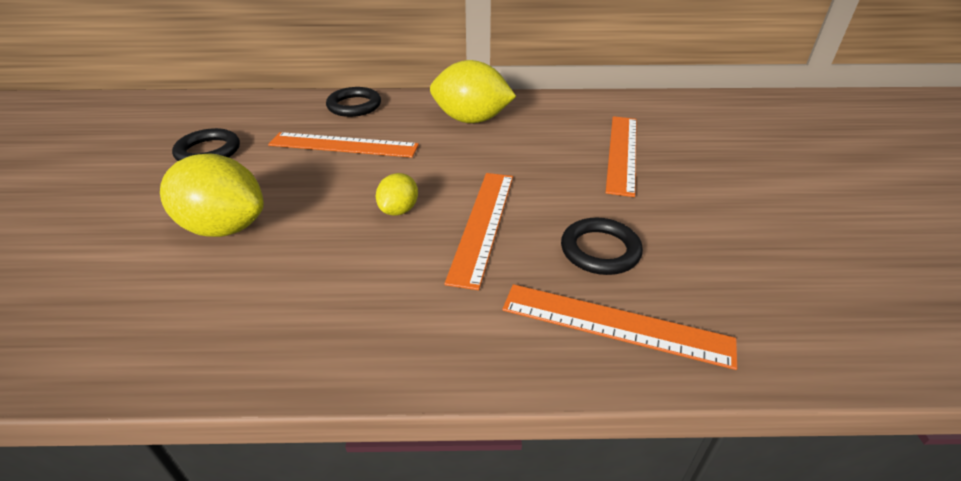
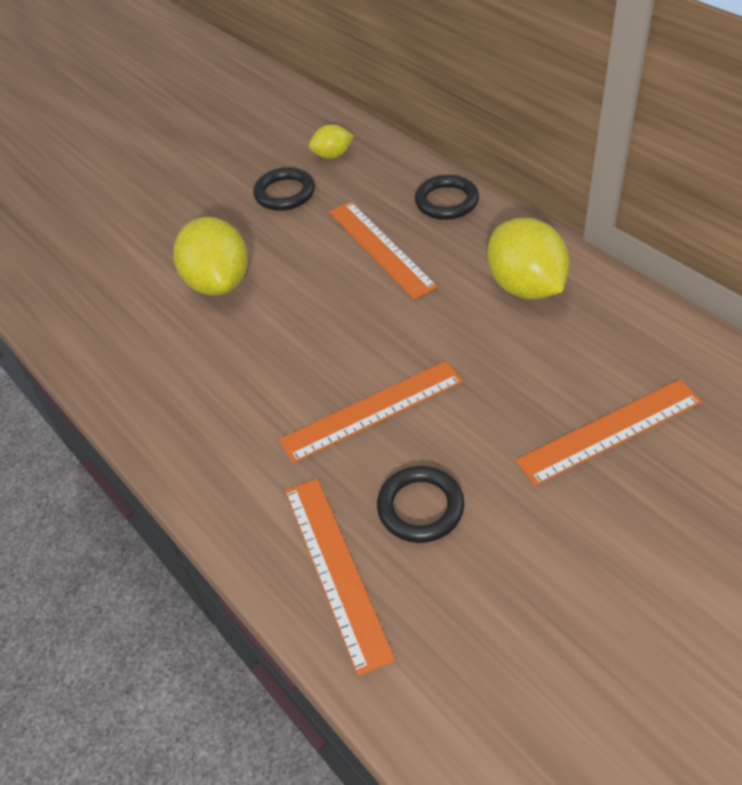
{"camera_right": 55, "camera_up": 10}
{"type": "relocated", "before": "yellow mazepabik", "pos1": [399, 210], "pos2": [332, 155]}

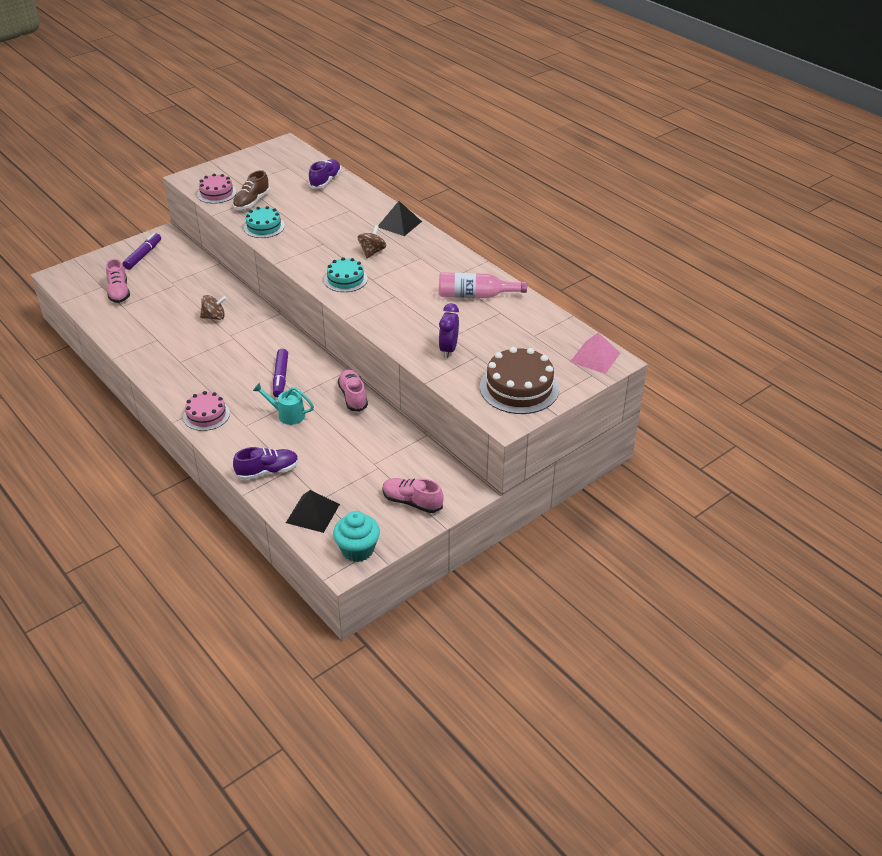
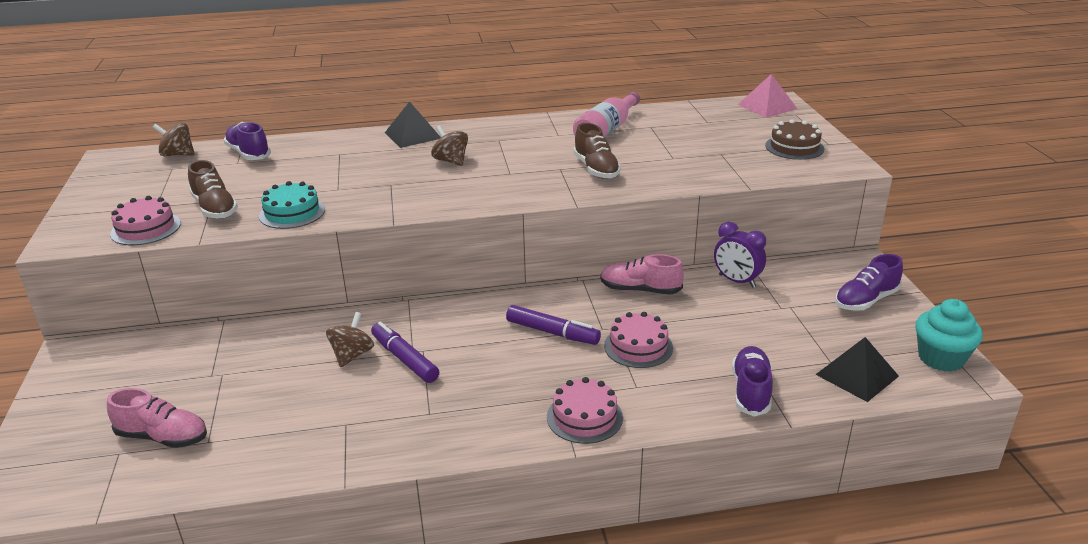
{"camera_right": -60, "camera_up": -10}
{"type": "appeared", "after": "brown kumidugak", "pos2": [178, 155]}
{"type": "relocated", "before": "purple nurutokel", "pos1": [143, 255], "pos2": [404, 359]}
{"type": "appeared", "after": "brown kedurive", "pos2": [596, 169]}
{"type": "exchanged", "before": "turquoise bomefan", "after": "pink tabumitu", "pos1": [287, 414], "pos2": [638, 346]}
{"type": "relocated", "before": "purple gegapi", "pos1": [448, 349], "pos2": [737, 281]}
{"type": "size", "before": "brown tabumitu", "pos1": [519, 388], "pos2": [794, 147], "scale": 0.62}
{"type": "colour", "before": "pink kedurive", "after": "purple kedurive", "pos1": [412, 502], "pos2": [866, 300]}
{"type": "missing", "before": "turquoise tabumitu", "pos1": [345, 279]}

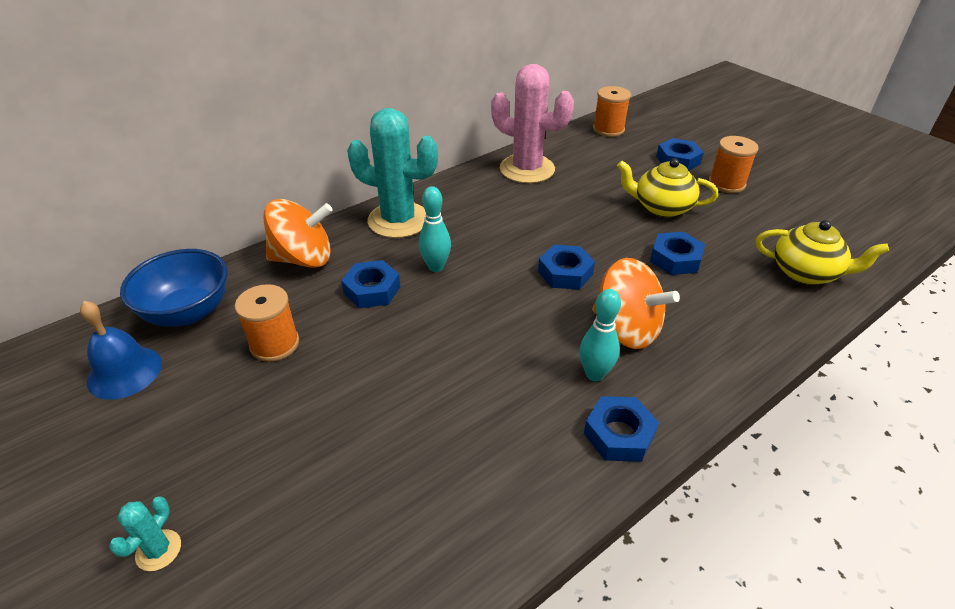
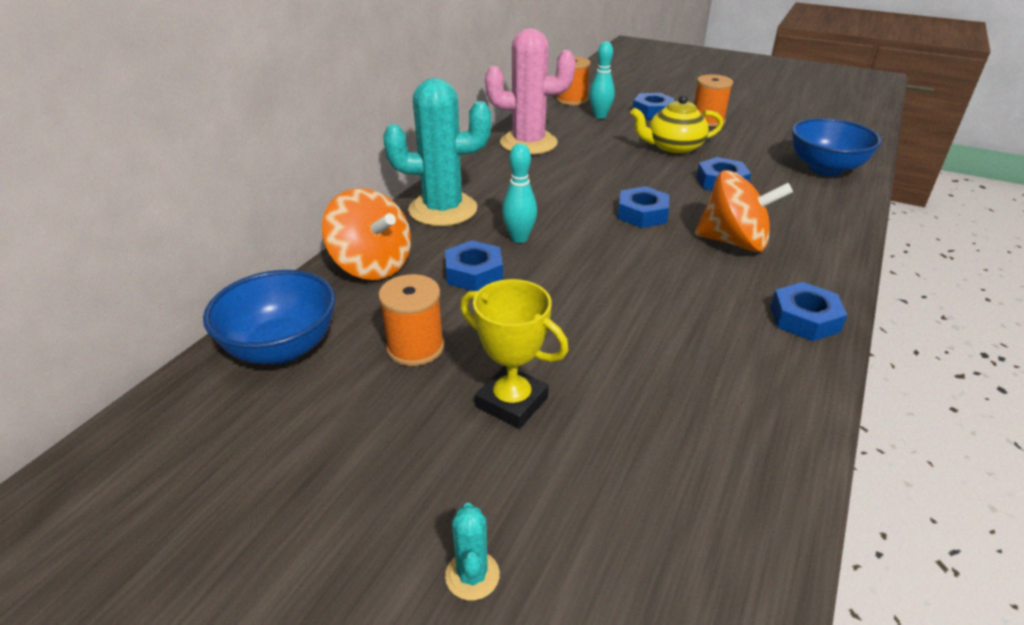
{"camera_right": -25, "camera_up": -5}
{"type": "spun", "before": "orange kumidugak", "pos1": [303, 259], "pos2": [372, 265], "turn": 75}
{"type": "appeared", "after": "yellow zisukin", "pos2": [512, 402]}
{"type": "relocated", "before": "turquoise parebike", "pos1": [594, 374], "pos2": [600, 116]}
{"type": "exchanged", "before": "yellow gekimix", "after": "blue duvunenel", "pos1": [806, 273], "pos2": [825, 168]}
{"type": "missing", "before": "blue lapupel", "pos1": [124, 372]}

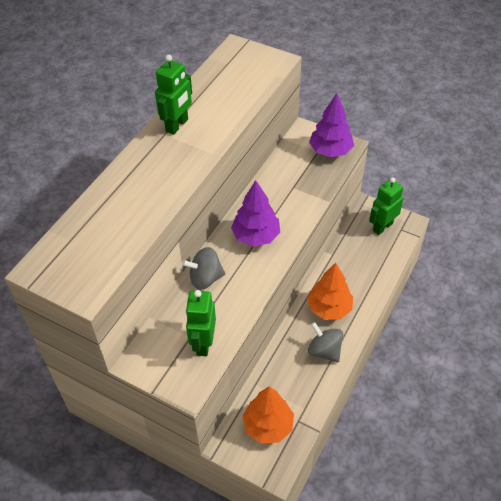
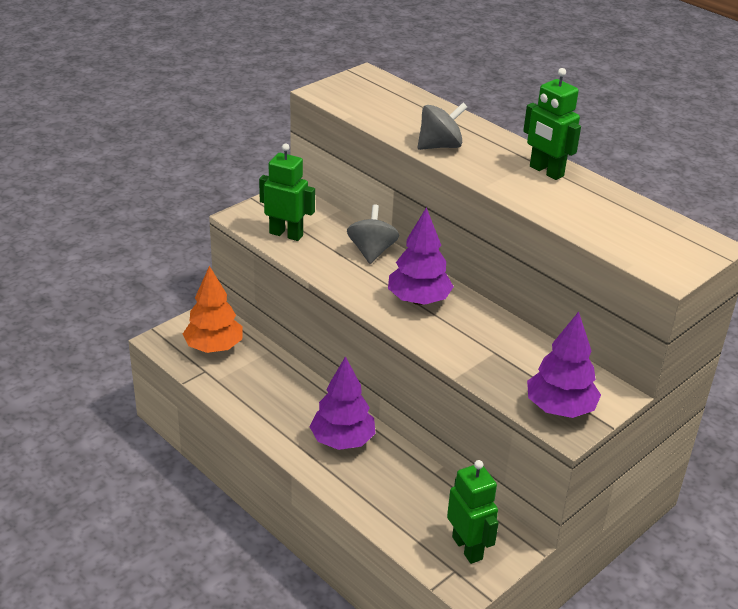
{"camera_right": 105, "camera_up": -15}
{"type": "colour", "before": "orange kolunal", "after": "purple kolunal", "pos1": [329, 308], "pos2": [342, 440]}
{"type": "relocated", "before": "grey kumidugak", "pos1": [324, 351], "pos2": [440, 146]}

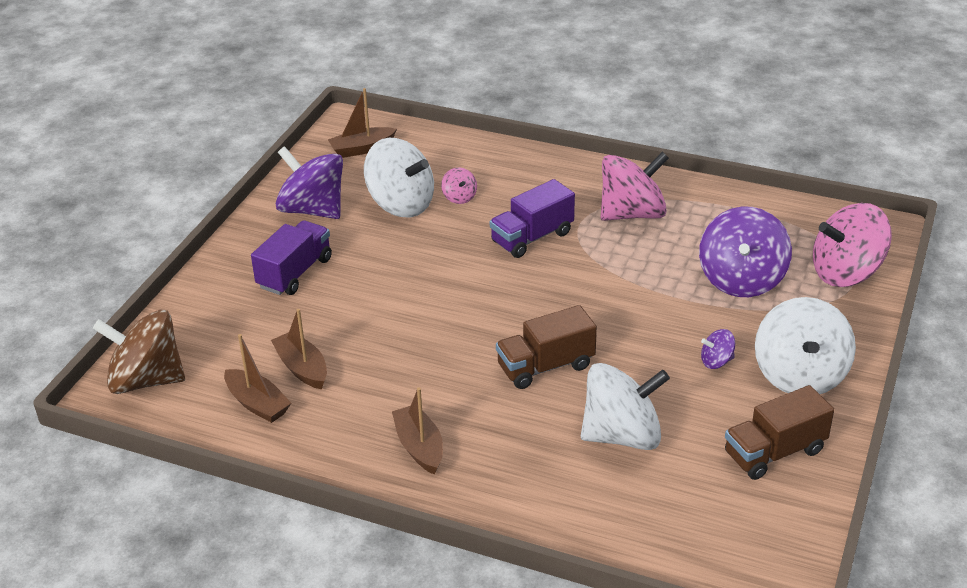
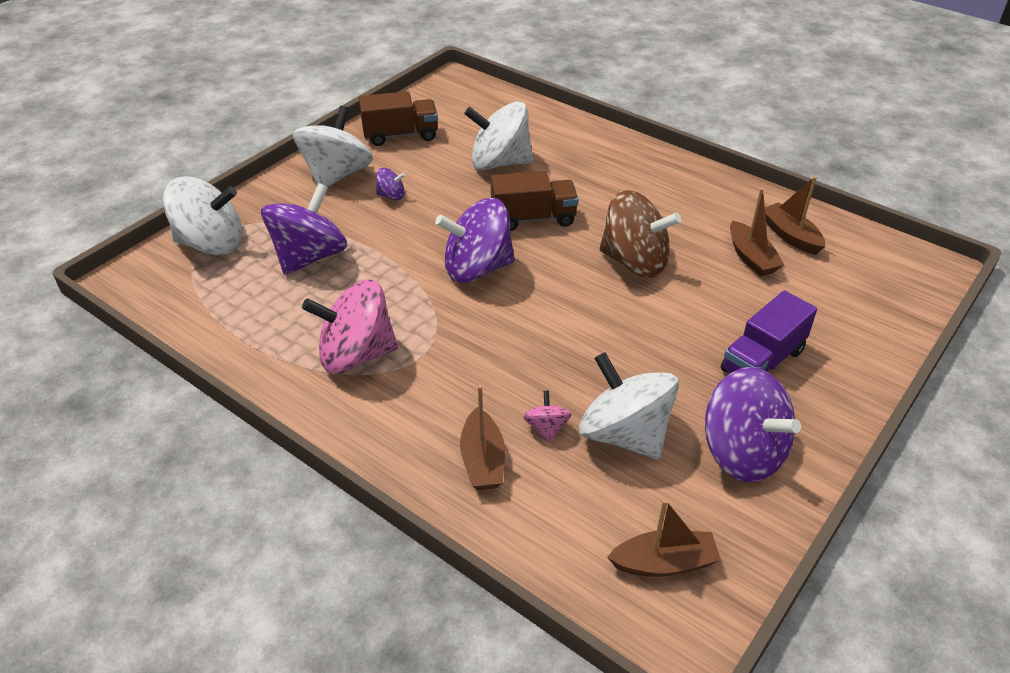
{"camera_right": -165, "camera_up": 5}
{"type": "colour", "before": "pink kumidugak", "after": "white kumidugak", "pos1": [846, 273], "pos2": [211, 243]}
{"type": "appeared", "after": "purple kumidugak", "pos2": [477, 268]}
{"type": "relocated", "before": "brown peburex", "pos1": [419, 447], "pos2": [483, 460]}
{"type": "relocated", "before": "brown kumidugak", "pos1": [146, 380], "pos2": [635, 262]}
{"type": "missing", "before": "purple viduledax", "pos1": [532, 237]}

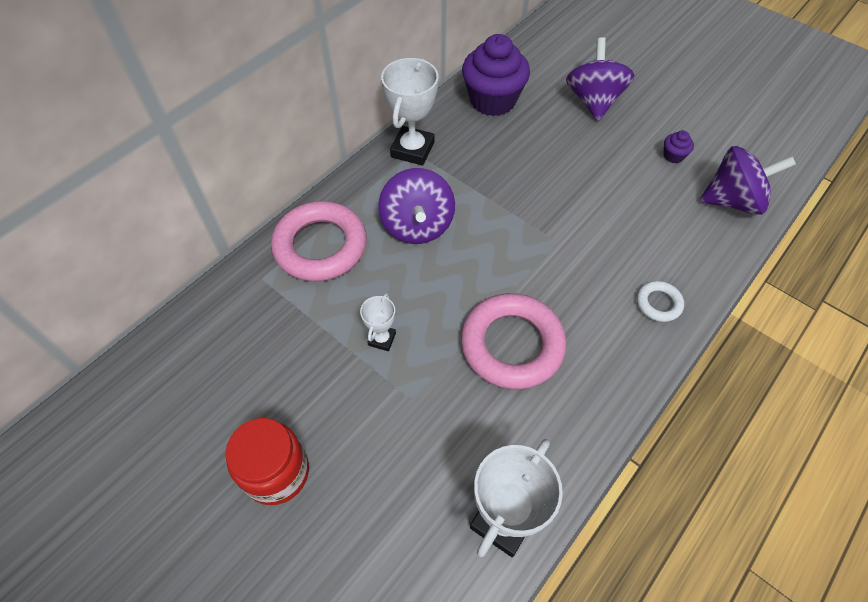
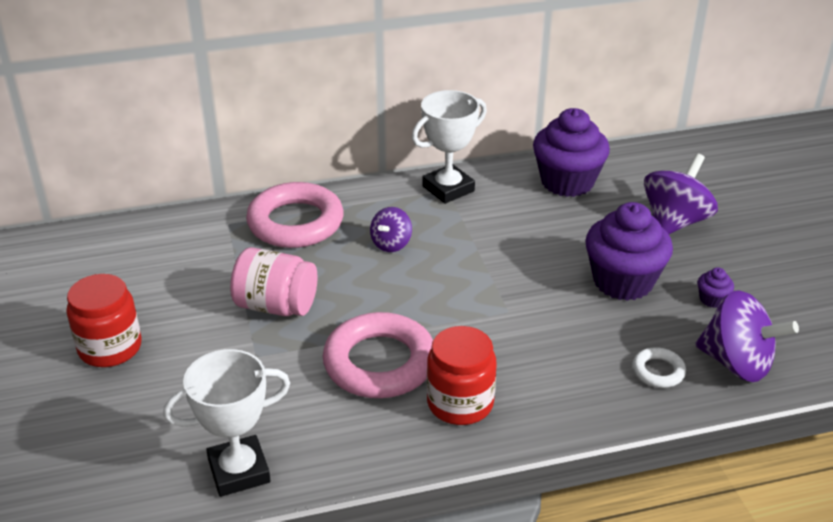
{"camera_right": 35, "camera_up": -20}
{"type": "exchanged", "before": "white zisukin", "after": "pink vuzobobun", "pos1": [382, 339], "pos2": [276, 306]}
{"type": "size", "before": "purple kumidugak", "pos1": [417, 226], "pos2": [391, 244], "scale": 0.57}
{"type": "appeared", "after": "red vuzobobun", "pos2": [460, 403]}
{"type": "appeared", "after": "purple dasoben", "pos2": [623, 281]}
{"type": "relocated", "before": "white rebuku", "pos1": [658, 303], "pos2": [658, 371]}

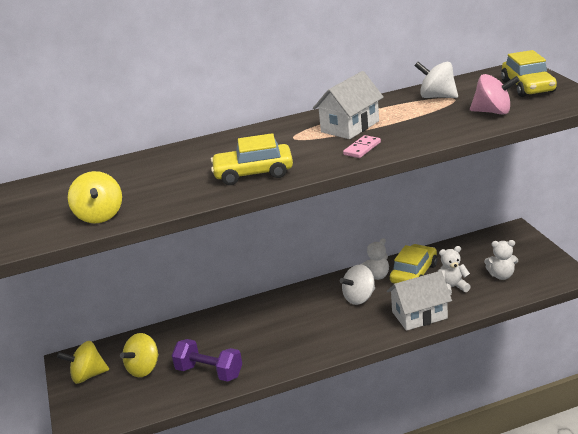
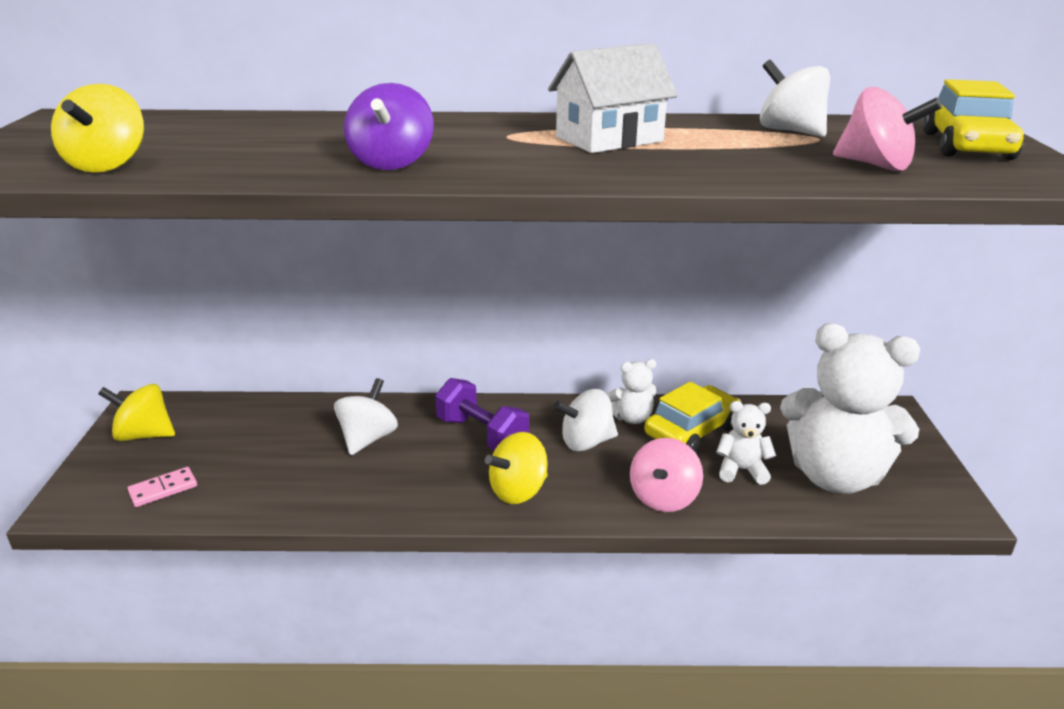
{"camera_right": 15, "camera_up": 0}
{"type": "relocated", "before": "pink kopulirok", "pos1": [362, 148], "pos2": [163, 489]}
{"type": "appeared", "after": "white kumidugak", "pos2": [368, 439]}
{"type": "exchanged", "before": "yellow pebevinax", "after": "purple kumidugak", "pos1": [253, 173], "pos2": [391, 163]}
{"type": "relocated", "before": "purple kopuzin", "pos1": [209, 372], "pos2": [482, 435]}
{"type": "relocated", "before": "yellow kumidugak", "pos1": [144, 368], "pos2": [518, 491]}
{"type": "exchanged", "before": "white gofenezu", "after": "pink kumidugak", "pos1": [419, 315], "pos2": [663, 498]}
{"type": "size", "before": "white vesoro", "pos1": [501, 275], "pos2": [835, 476], "scale": 2.24}

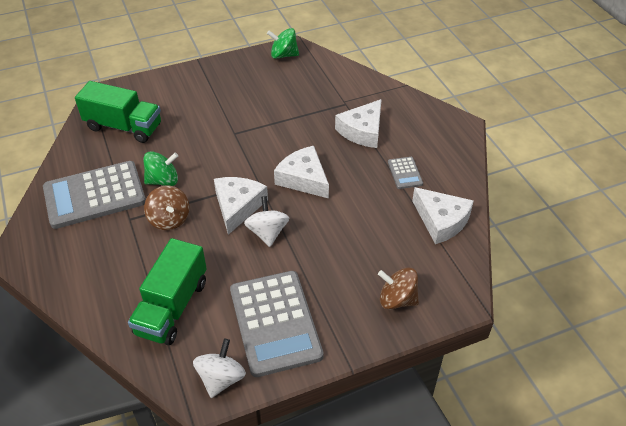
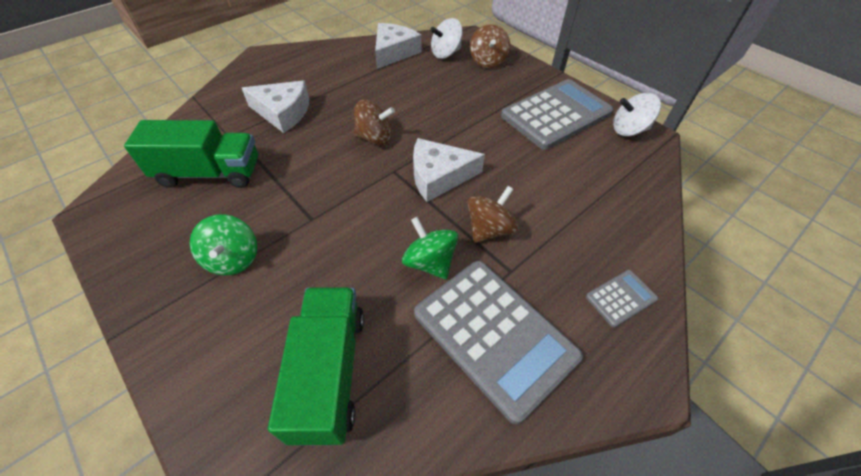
{"camera_right": -110, "camera_up": 5}
{"type": "relocated", "before": "green viduledax", "pos1": [172, 307], "pos2": [209, 173]}
{"type": "relocated", "before": "green kumidugak", "pos1": [283, 55], "pos2": [233, 259]}
{"type": "exchanged", "before": "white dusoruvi", "after": "brown kumidugak", "pos1": [303, 179], "pos2": [375, 138]}
{"type": "relocated", "before": "white kumidugak", "pos1": [267, 233], "pos2": [446, 53]}
{"type": "relocated", "before": "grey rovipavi", "pos1": [405, 173], "pos2": [620, 298]}

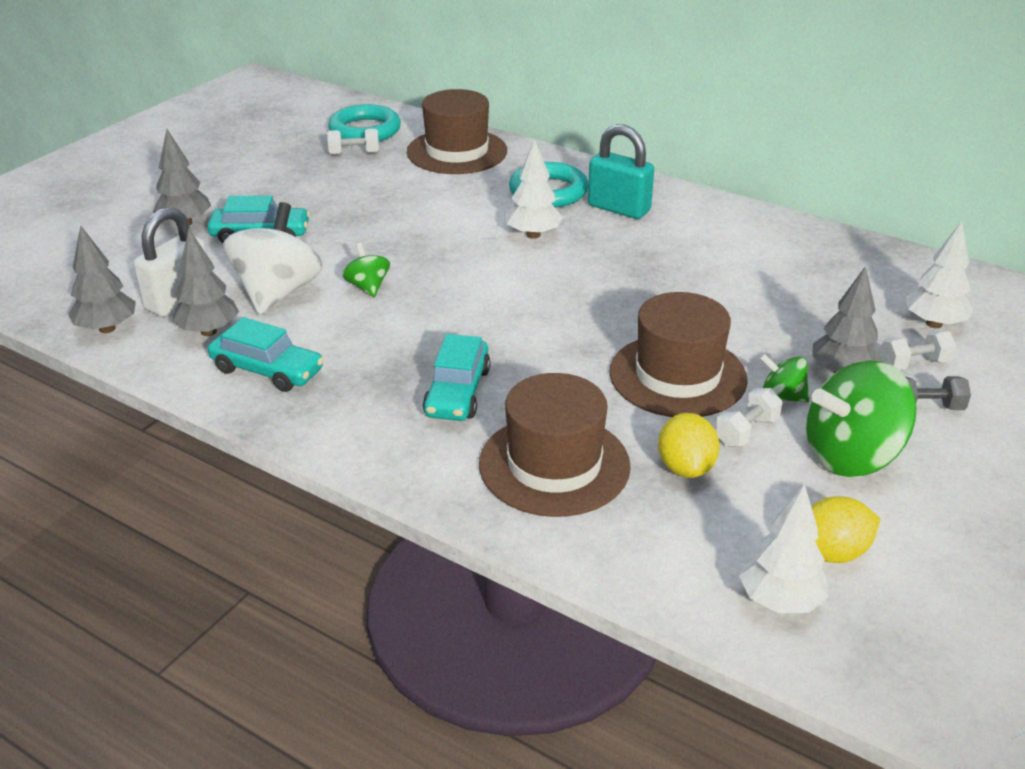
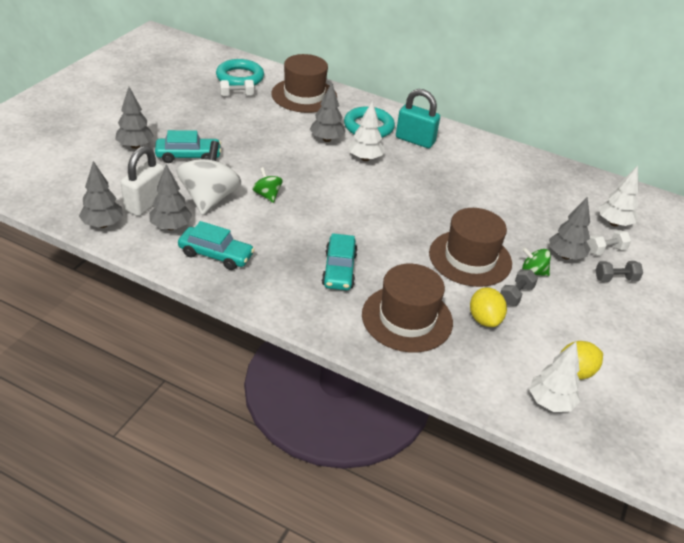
{"camera_right": -10, "camera_up": 5}
{"type": "appeared", "after": "grey kolunal", "pos2": [326, 139]}
{"type": "colour", "before": "white kopuzin", "after": "grey kopuzin", "pos1": [746, 431], "pos2": [516, 295]}
{"type": "missing", "before": "green kumidugak", "pos1": [851, 456]}

